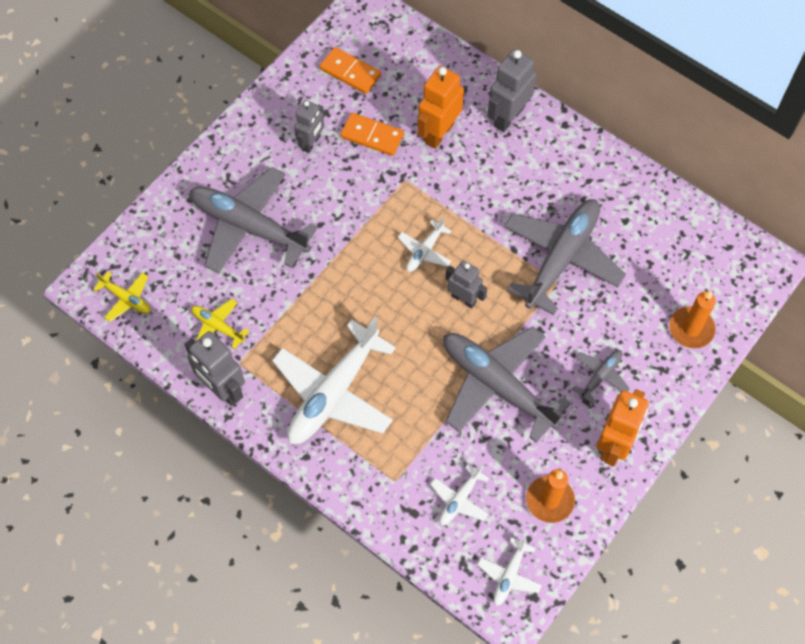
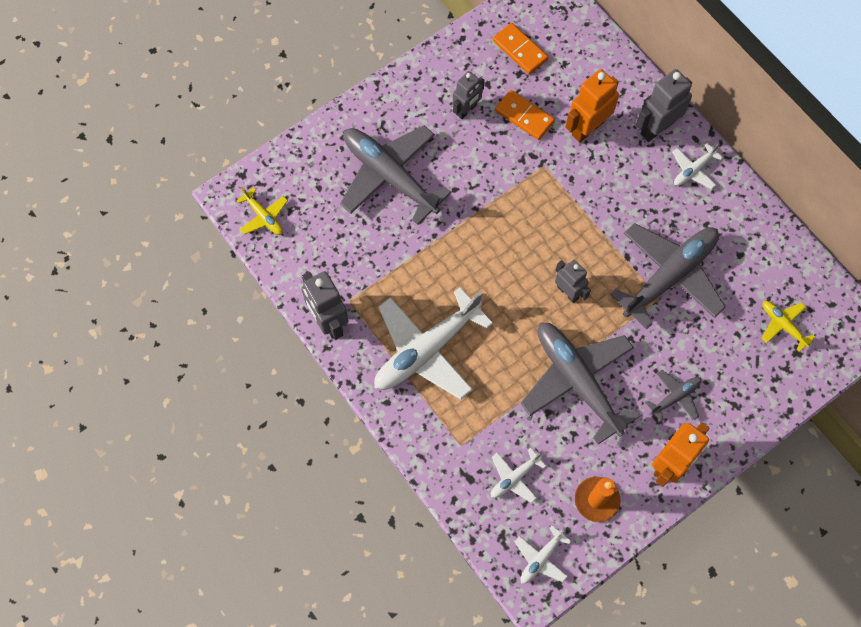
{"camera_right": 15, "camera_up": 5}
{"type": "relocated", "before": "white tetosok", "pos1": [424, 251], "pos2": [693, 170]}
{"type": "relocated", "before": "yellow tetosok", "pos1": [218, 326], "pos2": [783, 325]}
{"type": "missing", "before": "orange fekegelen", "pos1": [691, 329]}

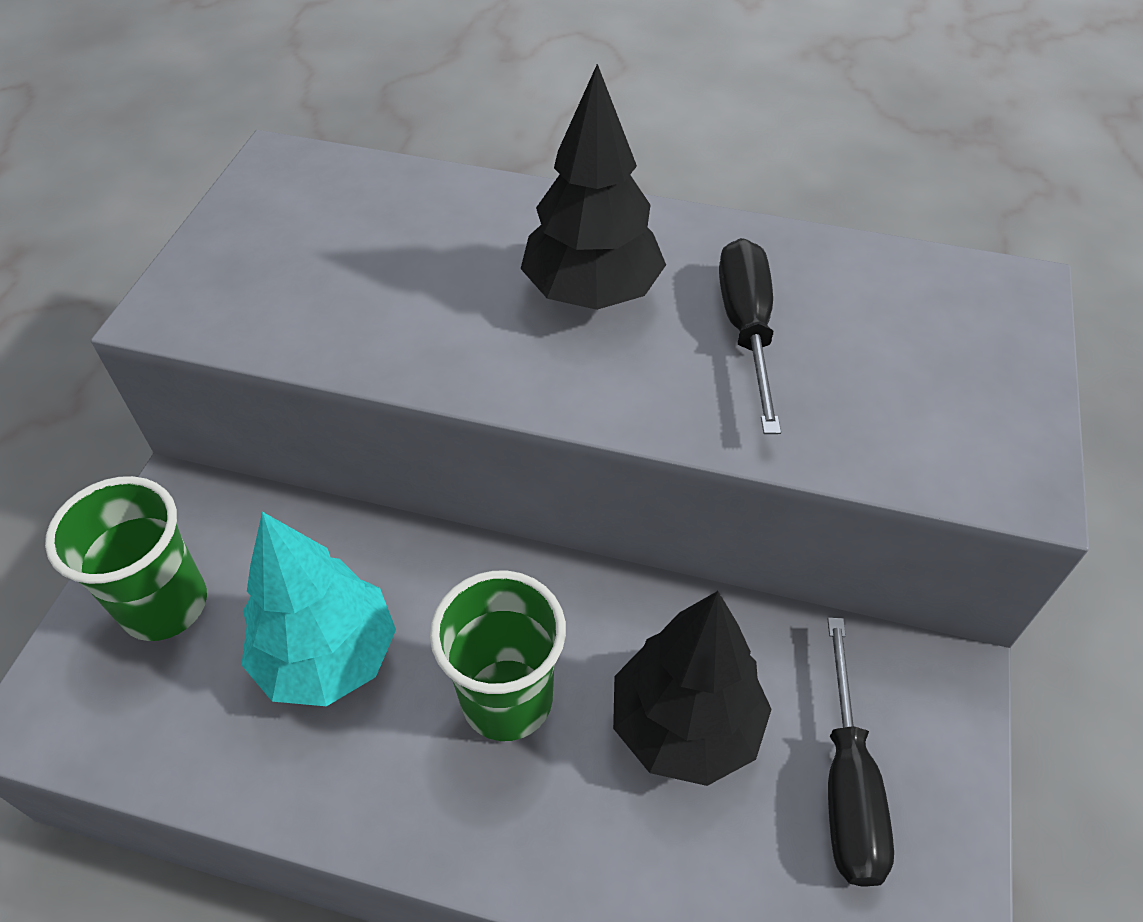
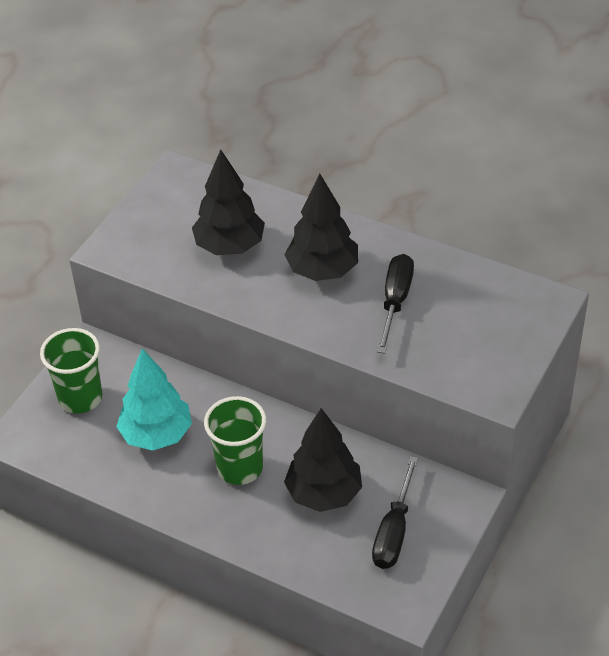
{"camera_right": 15, "camera_up": -5}
{"type": "appeared", "after": "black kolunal", "pos2": [229, 246]}

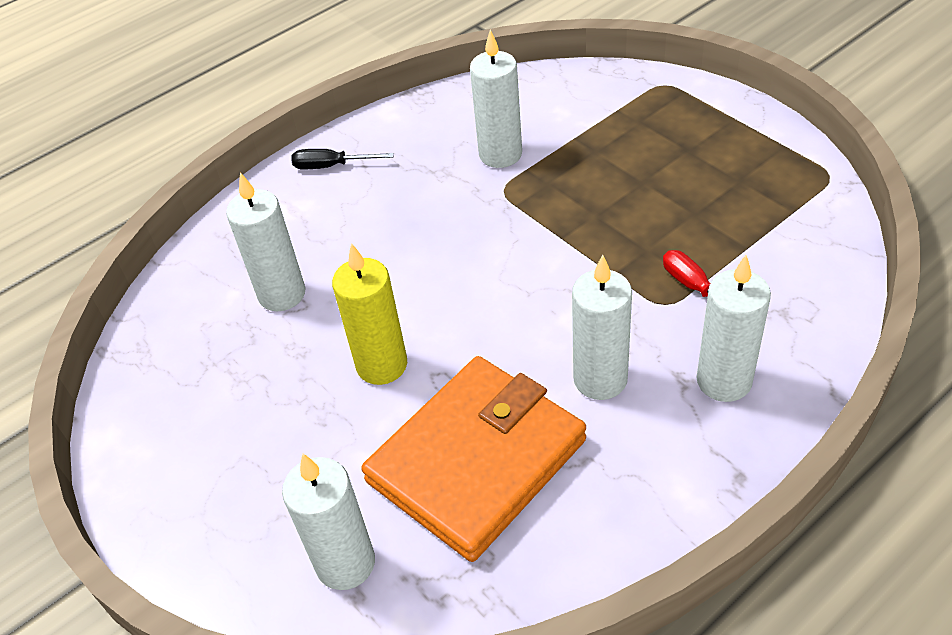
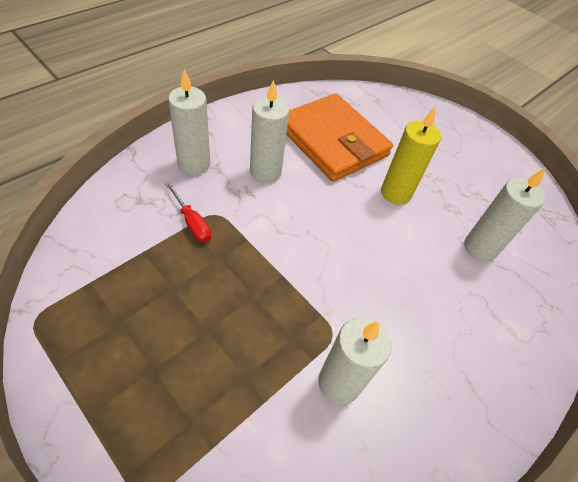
{"camera_right": 165, "camera_up": 5}
{"type": "spun", "before": "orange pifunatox", "pos1": [476, 461], "pos2": [333, 141], "turn": -75}
{"type": "missing", "before": "white fekegelen", "pos1": [345, 563]}
{"type": "missing", "before": "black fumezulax", "pos1": [331, 166]}

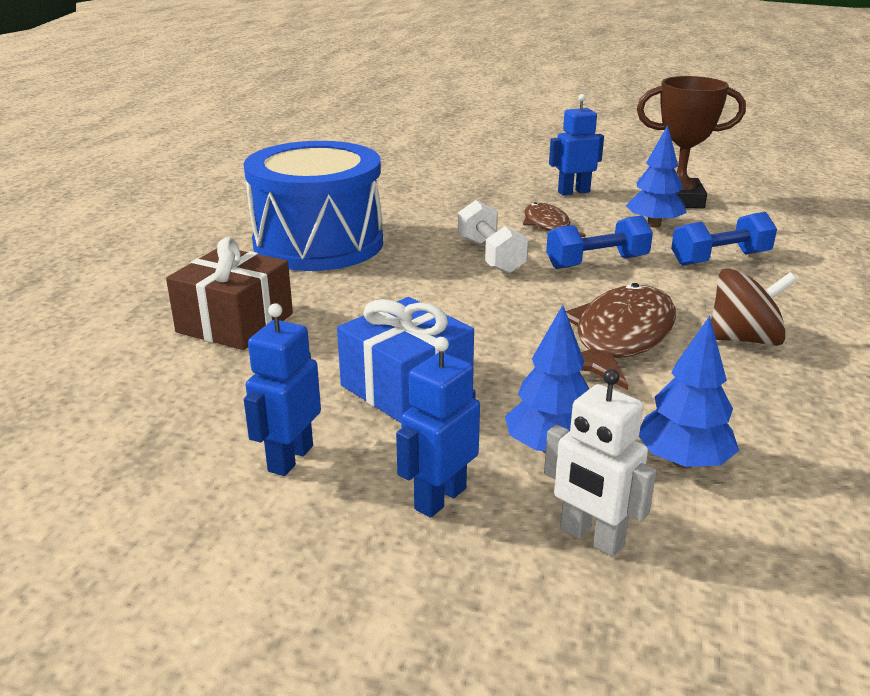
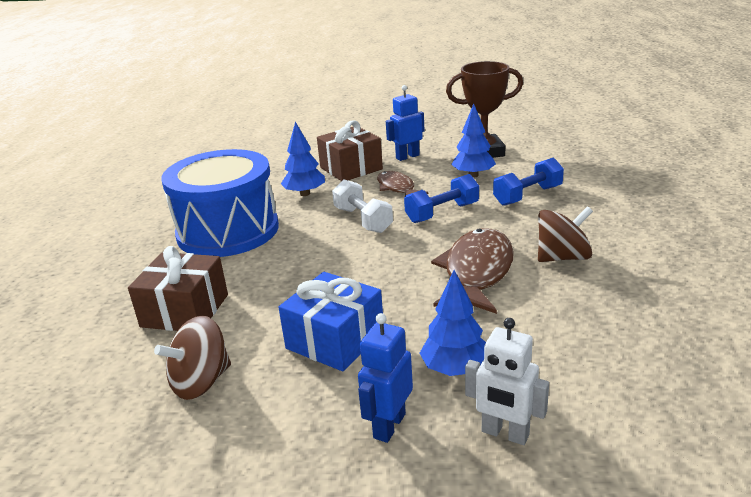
{"camera_right": -10, "camera_up": 0}
{"type": "appeared", "after": "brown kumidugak", "pos2": [201, 382]}
{"type": "relocated", "before": "blue kolunal", "pos1": [683, 461], "pos2": [305, 193]}
{"type": "appeared", "after": "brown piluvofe", "pos2": [351, 168]}
{"type": "missing", "before": "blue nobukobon", "pos1": [290, 458]}

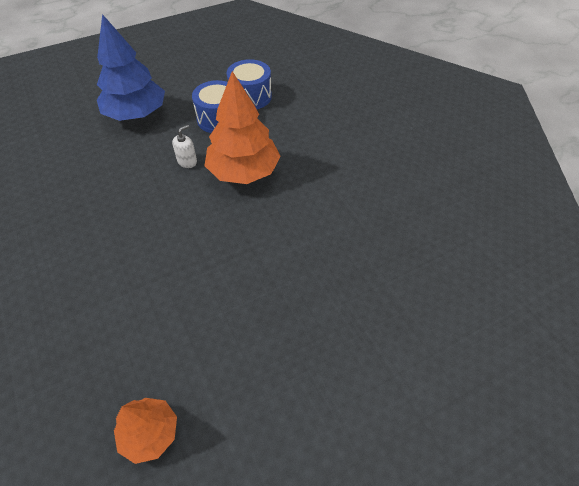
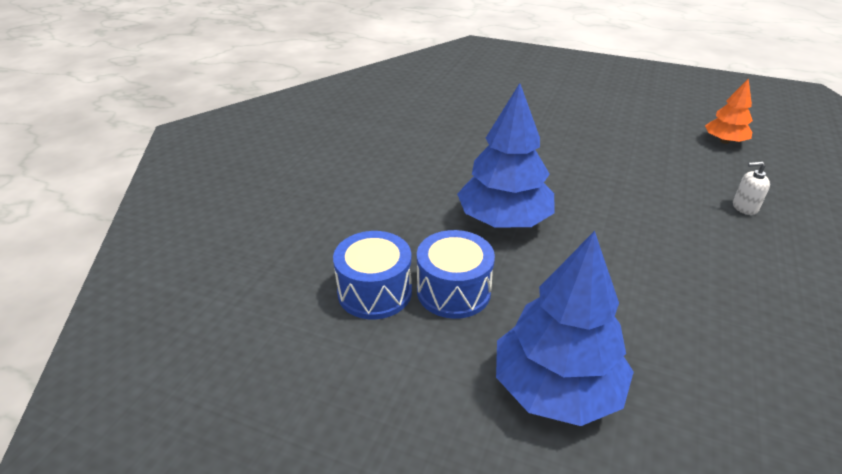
{"camera_right": -130, "camera_up": -15}
{"type": "colour", "before": "orange kolunal", "after": "blue kolunal", "pos1": [243, 171], "pos2": [504, 220]}
{"type": "relocated", "before": "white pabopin", "pos1": [187, 161], "pos2": [744, 207]}

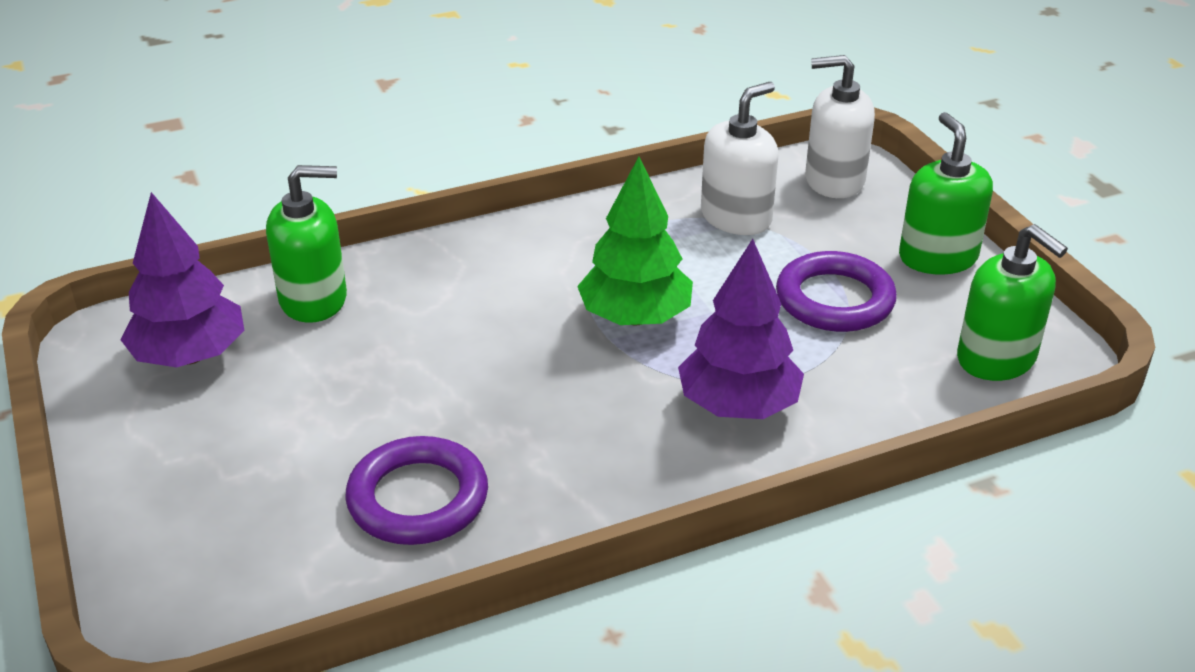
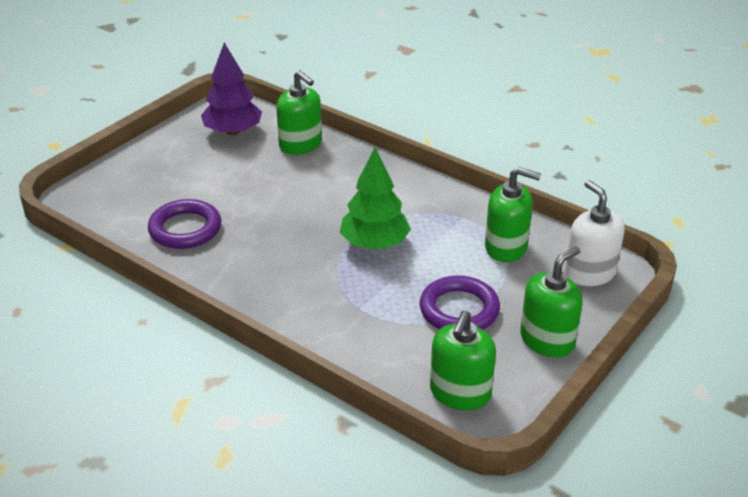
{"camera_right": 60, "camera_up": 0}
{"type": "colour", "before": "white pabopin", "after": "green pabopin", "pos1": [736, 217], "pos2": [506, 247]}
{"type": "missing", "before": "purple kolunal", "pos1": [738, 405]}

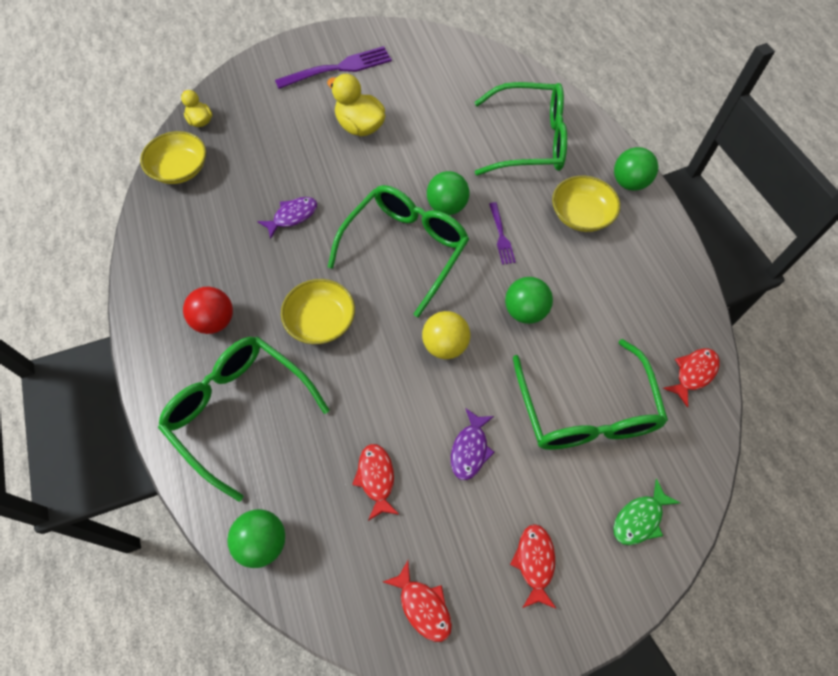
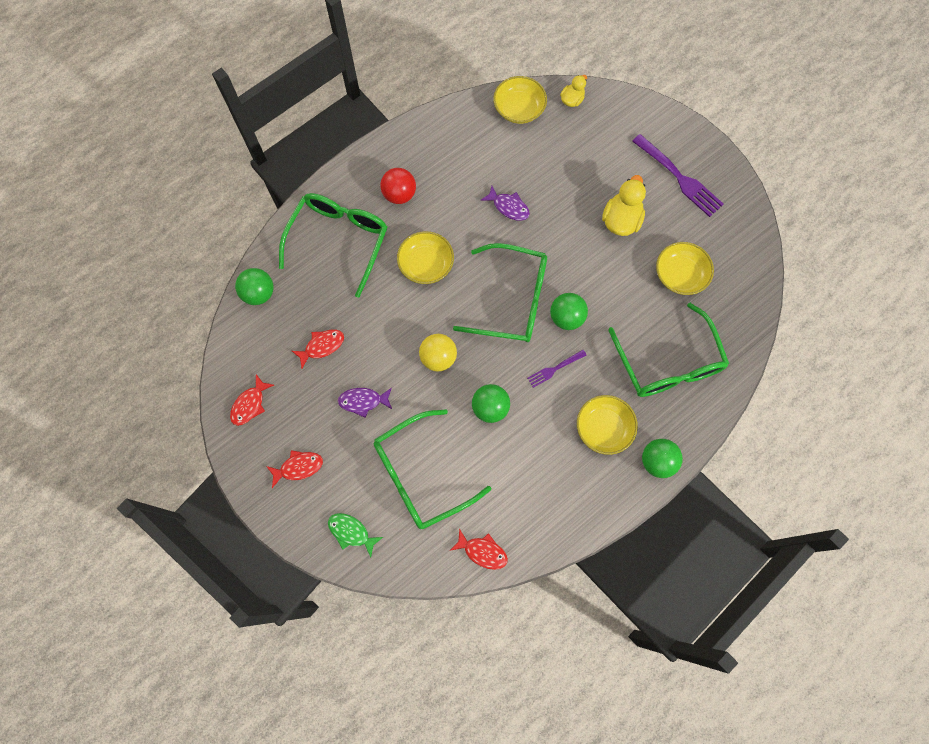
{"camera_right": 70, "camera_up": 10}
{"type": "appeared", "after": "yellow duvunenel", "pos2": [680, 275]}

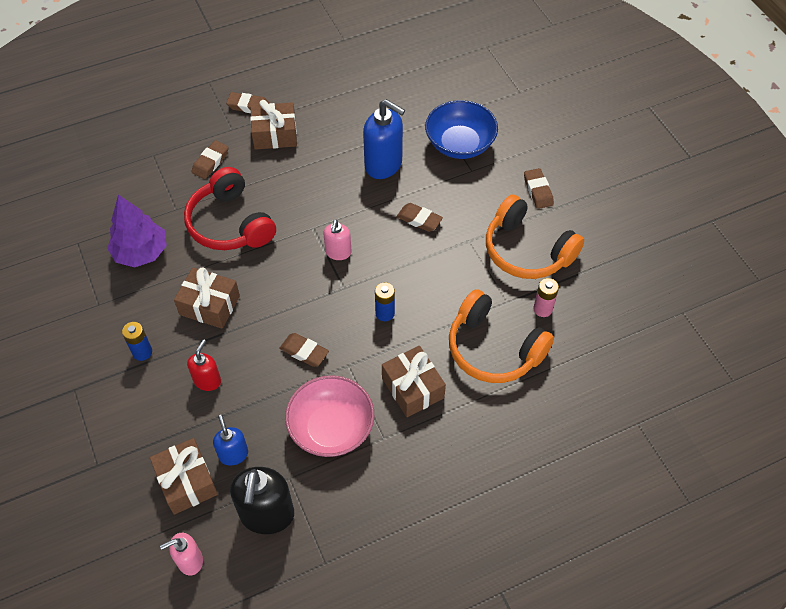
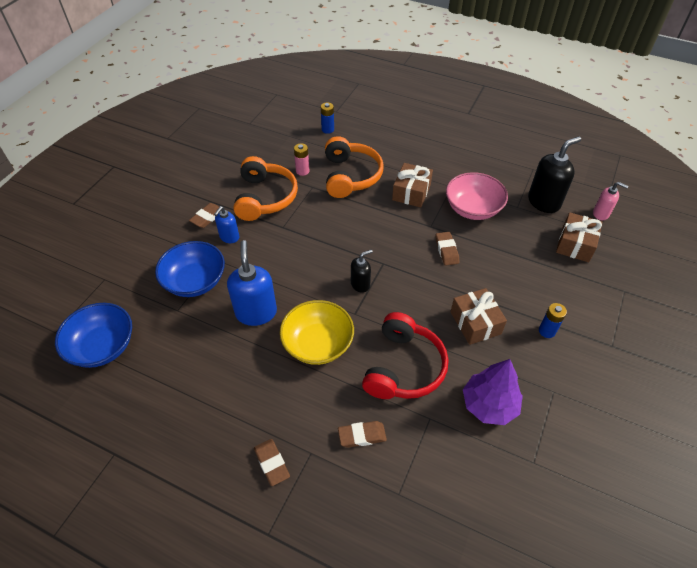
{"camera_right": -130, "camera_up": -5}
{"type": "appeared", "after": "blue duvunenel", "pos2": [102, 346]}
{"type": "relocated", "before": "blue pabopin", "pos1": [233, 454], "pos2": [229, 237]}
{"type": "appeared", "after": "yellow duvunenel", "pos2": [318, 344]}
{"type": "relocated", "before": "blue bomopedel", "pos1": [385, 313], "pos2": [327, 129]}
{"type": "colour", "before": "pink pabopin", "after": "black pabopin", "pos1": [338, 252], "pos2": [360, 284]}
{"type": "missing", "before": "red pabopin", "pos1": [207, 381]}
{"type": "missing", "before": "brown piluvofe", "pos1": [275, 134]}
{"type": "missing", "before": "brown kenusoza", "pos1": [419, 220]}

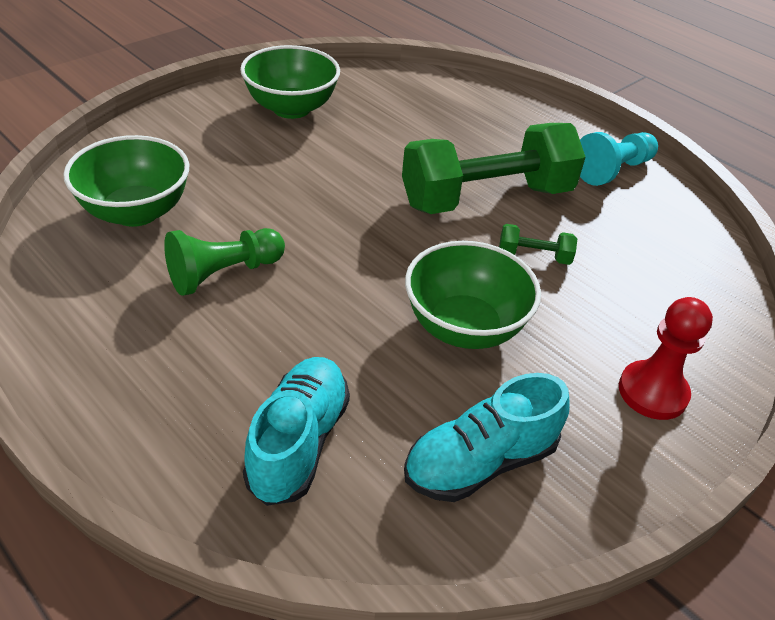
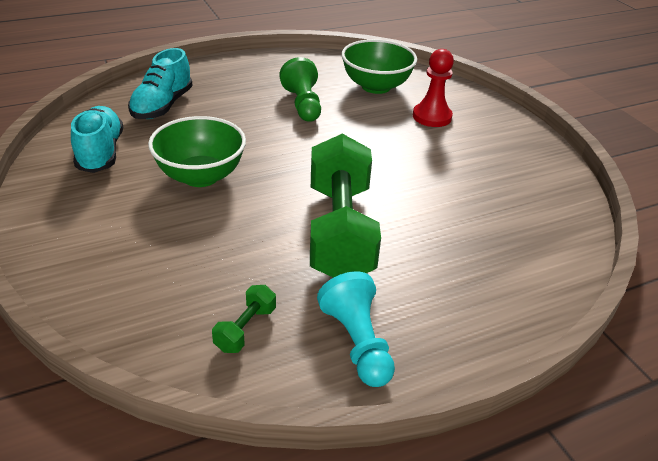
{"camera_right": 110, "camera_up": -5}
{"type": "spun", "before": "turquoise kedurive", "pos1": [298, 442], "pos2": [162, 106], "turn": 75}
{"type": "relocated", "before": "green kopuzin", "pos1": [534, 256], "pos2": [245, 329]}
{"type": "relocated", "before": "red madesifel", "pos1": [652, 392], "pos2": [432, 117]}
{"type": "missing", "before": "green duvunenel", "pos1": [291, 108]}

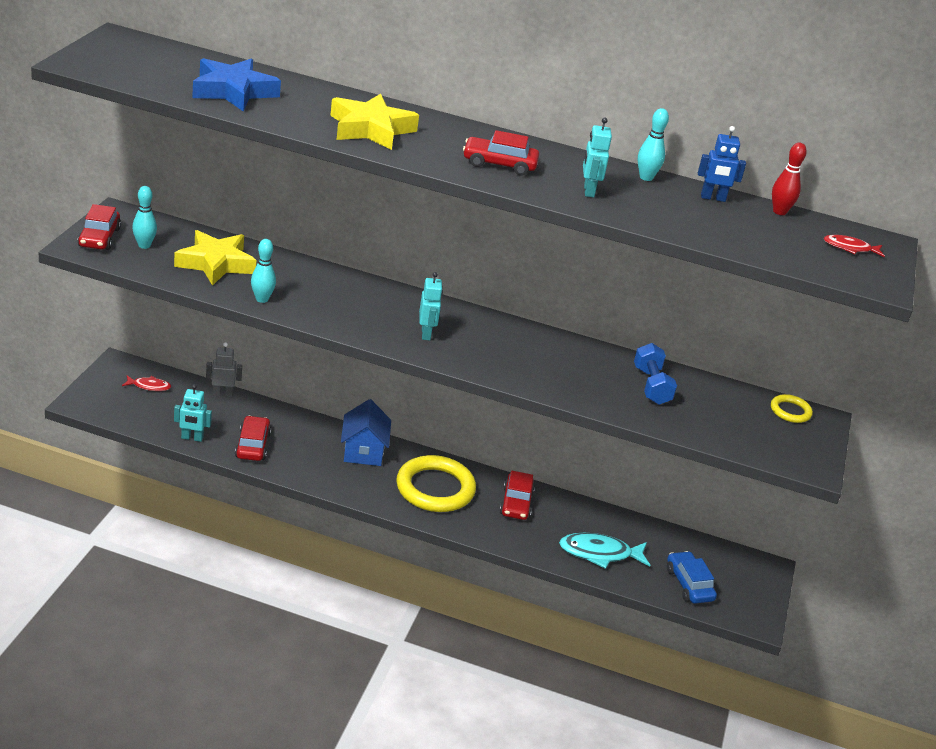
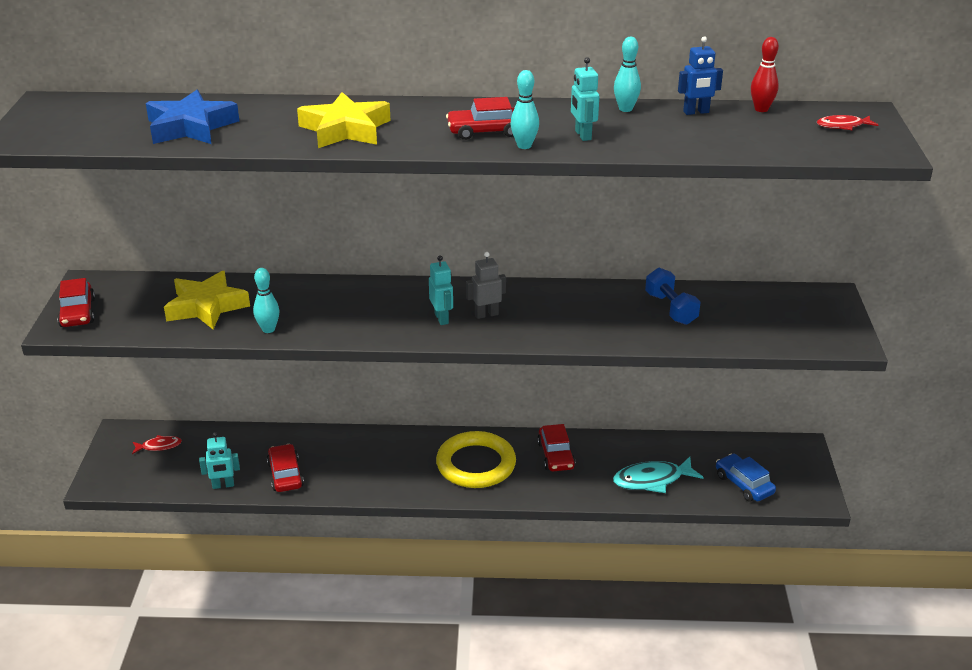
{"camera_right": -10, "camera_up": 0}
{"type": "relocated", "before": "grey nobukobon", "pos1": [222, 394], "pos2": [486, 314]}
{"type": "relocated", "before": "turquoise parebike", "pos1": [144, 245], "pos2": [524, 146]}
{"type": "missing", "before": "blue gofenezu", "pos1": [363, 452]}
{"type": "missing", "before": "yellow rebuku", "pos1": [790, 411]}

